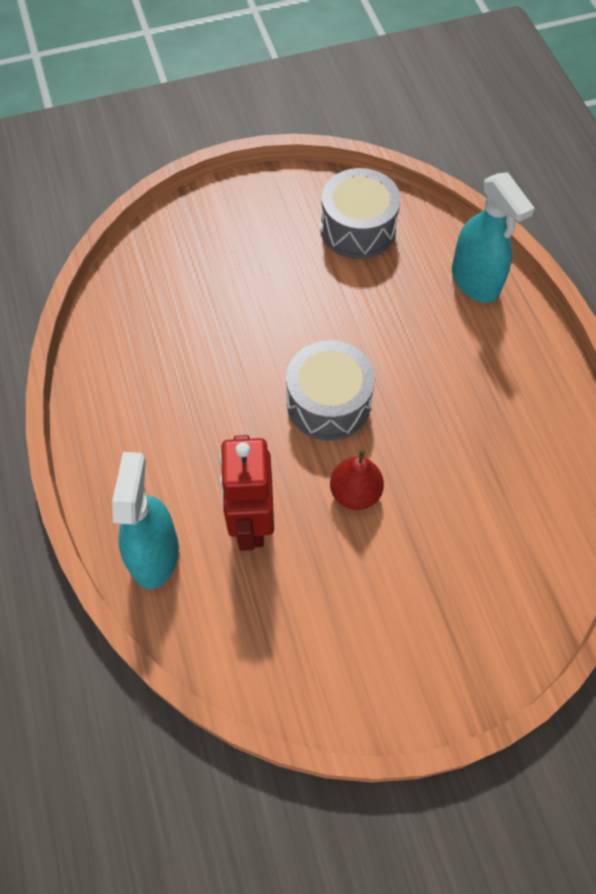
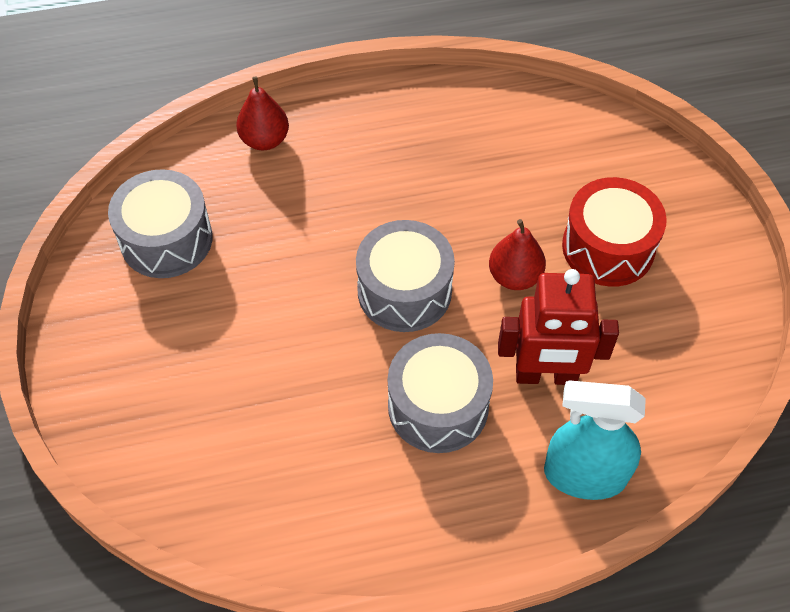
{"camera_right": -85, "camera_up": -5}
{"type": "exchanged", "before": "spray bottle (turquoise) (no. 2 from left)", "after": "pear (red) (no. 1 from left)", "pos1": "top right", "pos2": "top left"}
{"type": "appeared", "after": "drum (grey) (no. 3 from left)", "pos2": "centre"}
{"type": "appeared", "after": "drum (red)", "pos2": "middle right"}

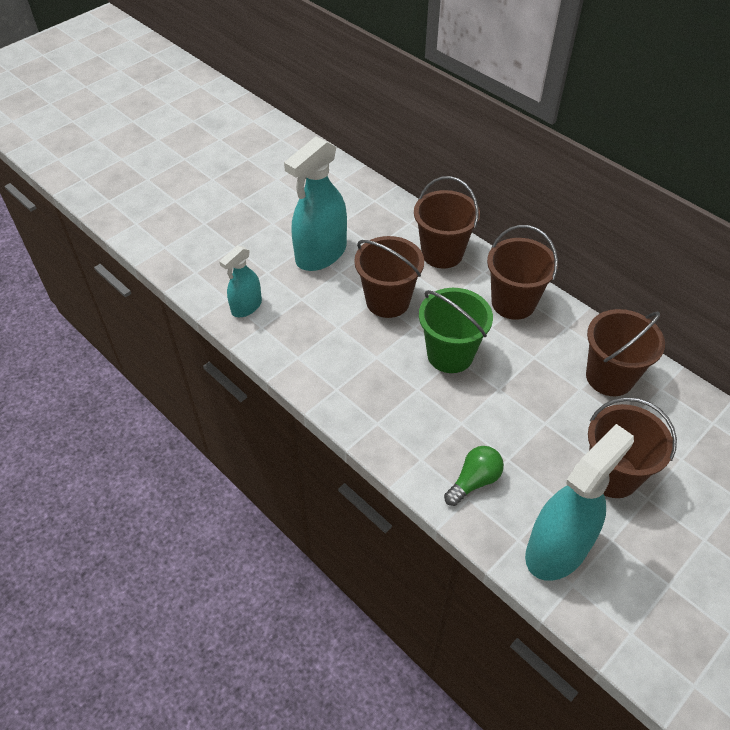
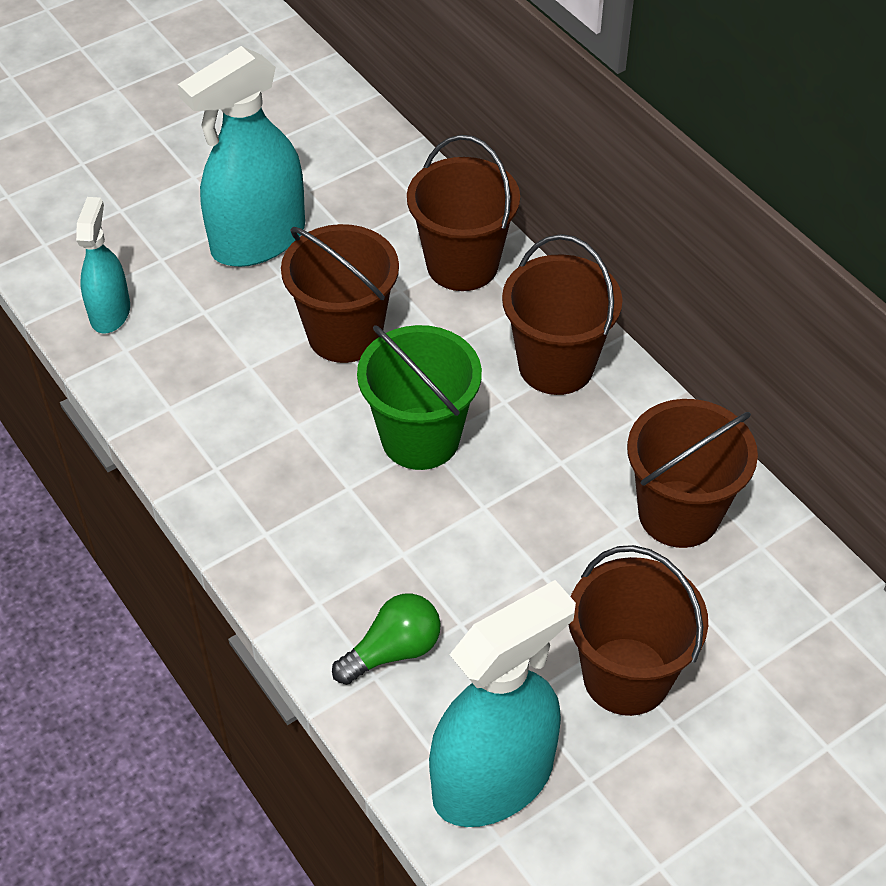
{"camera_right": 10, "camera_up": 0}
{"type": "spun", "before": "spray bottle (turquoise) (no. 1 from left)", "pos1": "middle left", "pos2": "top left", "turn": 135}

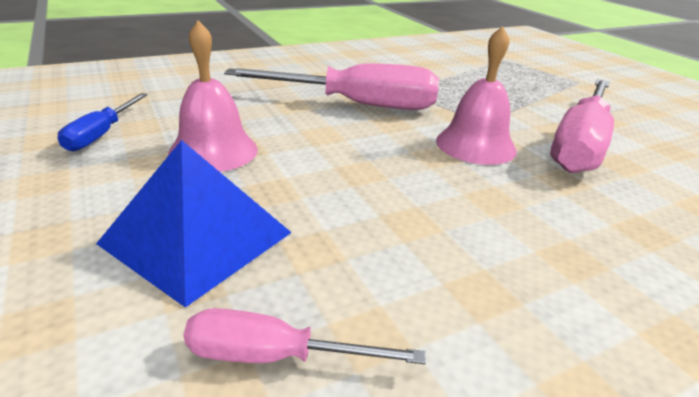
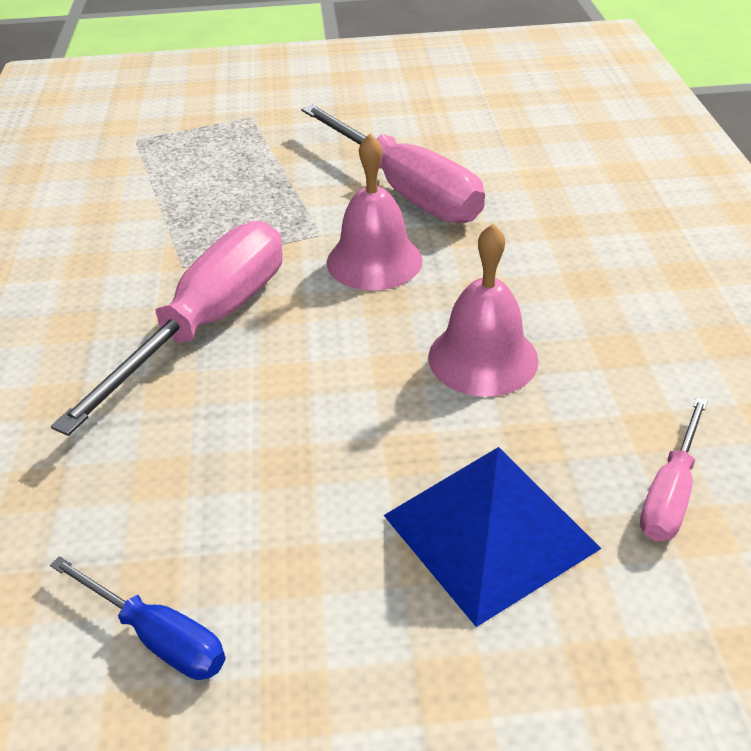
{"camera_right": -65, "camera_up": 10}
{"type": "relocated", "before": "bell (pink) (no. 1 from left in the first image)", "after": "bell (pink) (no. 2 from left)", "pos1": "top left", "pos2": "centre"}

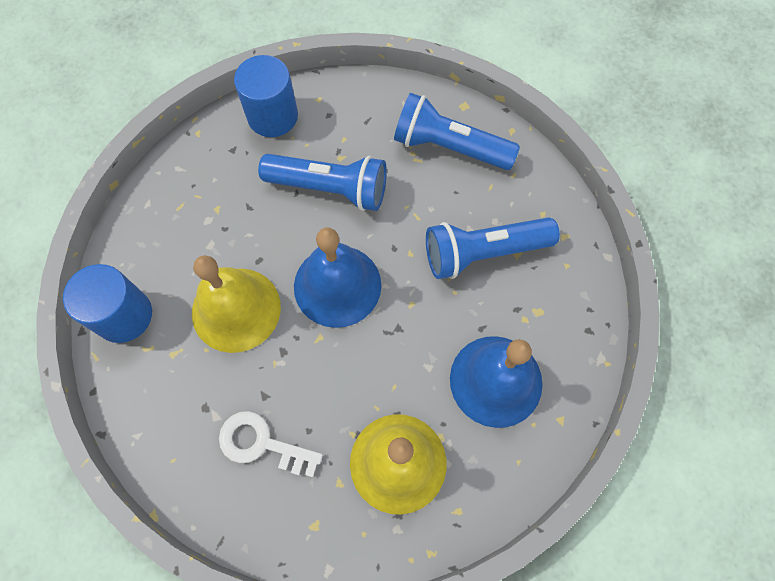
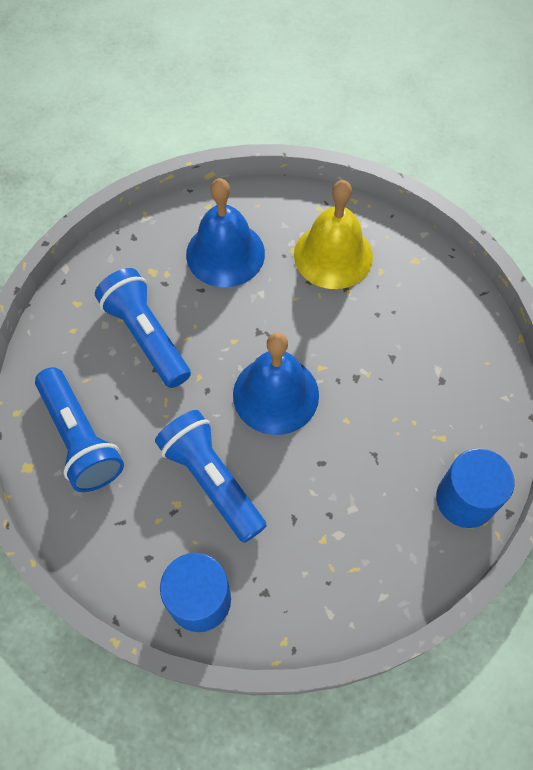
{"camera_right": -140, "camera_up": -5}
{"type": "spun", "before": "flashlight (blue) (no. 3 from left in the first image)", "pos1": "centre", "pos2": "middle left", "turn": -150}
{"type": "missing", "before": "bell (yellow) (no. 1 from left)", "pos1": "middle left"}
{"type": "missing", "before": "key (white)", "pos1": "bottom centre"}

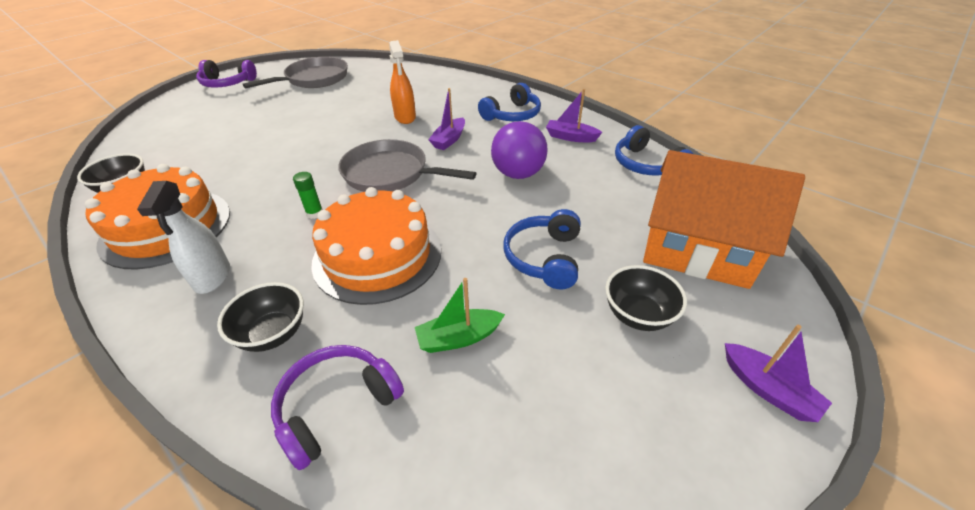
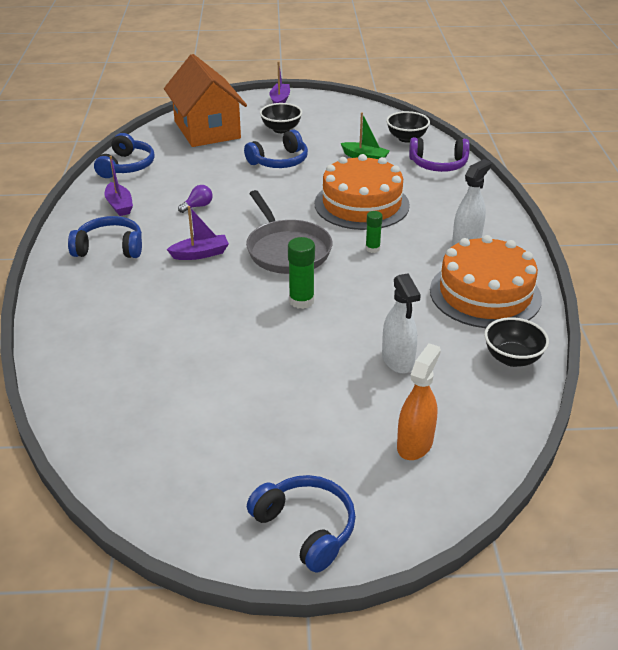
{"camera_right": -135, "camera_up": -5}
{"type": "size", "before": "light bulb (purple)", "pos1": "top centre", "pos2": "top left", "scale": 0.43}
{"type": "colour", "before": "headphones (purple) (no. 1 from left)", "after": "headphones (blue) (no. 4 from left)", "pos1": "top left", "pos2": "bottom centre"}
{"type": "appeared", "after": "glue stick (green) (no. 1 from left)", "pos2": "centre"}
{"type": "appeared", "after": "spray bottle (white) (no. 1 from left)", "pos2": "centre"}
{"type": "relocated", "before": "bowl (black) (no. 2 from left)", "pos1": "middle left", "pos2": "top centre"}
{"type": "relocated", "before": "spray bottle (orange)", "pos1": "top centre", "pos2": "middle right"}
{"type": "missing", "before": "pan (grey) (no. 1 from left)", "pos1": "top left"}

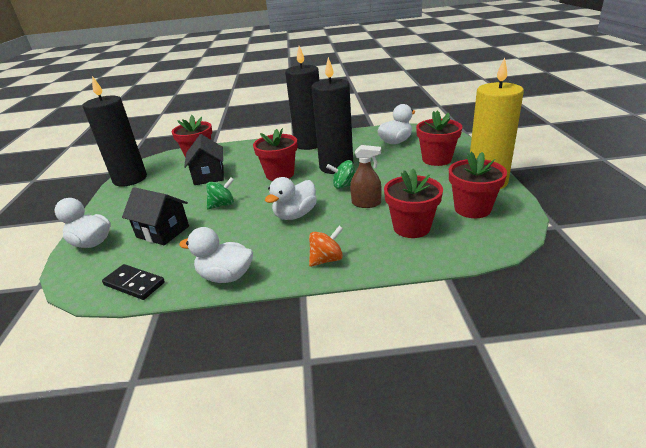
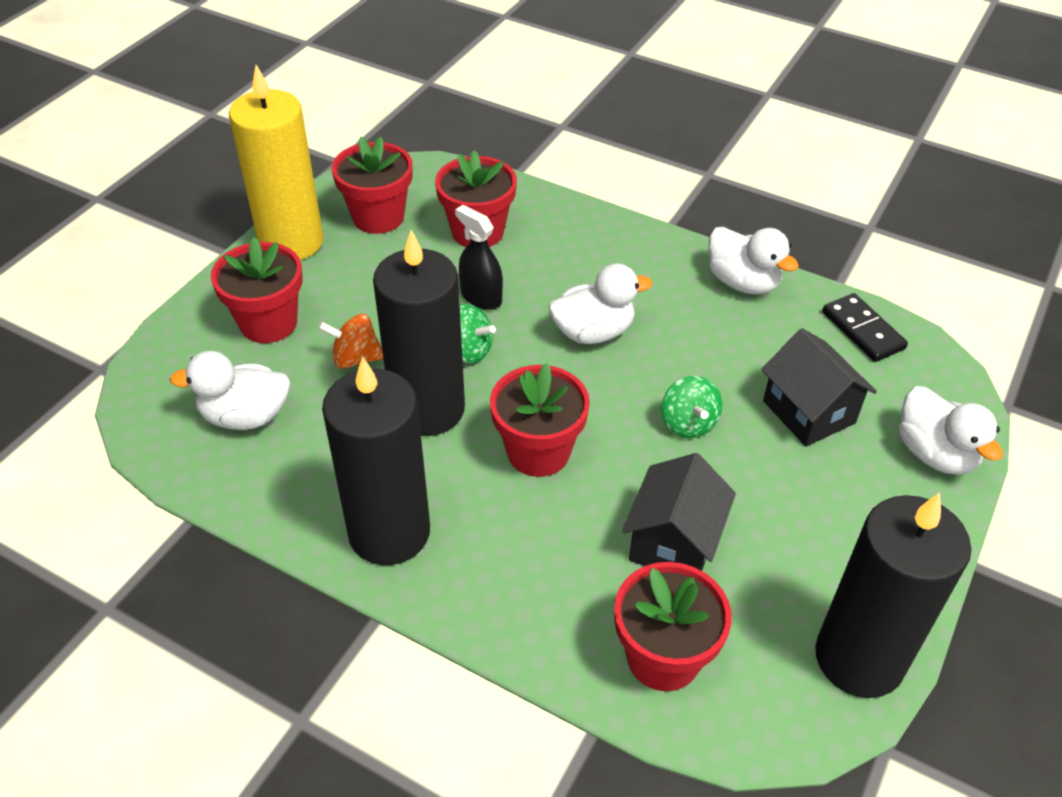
{"camera_right": -150, "camera_up": 15}
{"type": "relocated", "before": "spinning top (orange)", "pos1": "centre", "pos2": "middle left"}
{"type": "colour", "before": "spray bottle (brown)", "after": "spray bottle (black)", "pos1": "centre", "pos2": "top centre"}
{"type": "spun", "before": "spinning top (green) (no. 1 from left in the first image)", "pos1": "centre", "pos2": "centre", "turn": -105}

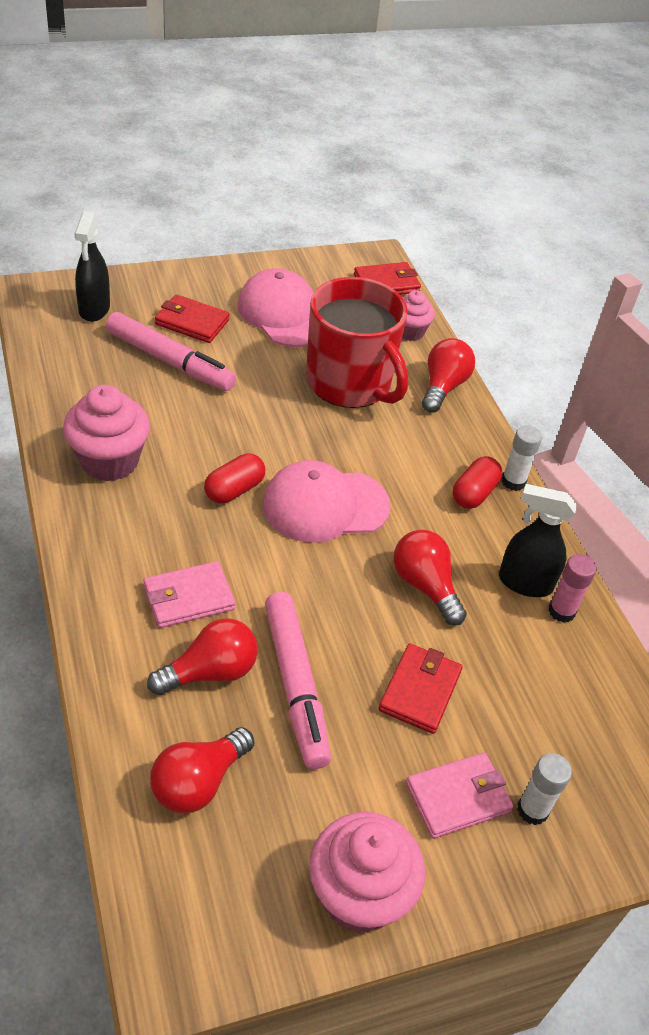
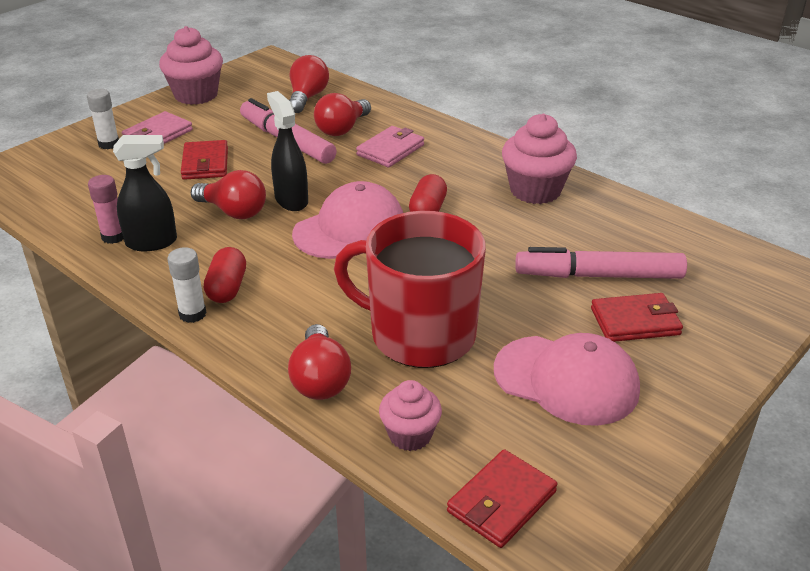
{"camera_right": 155, "camera_up": -10}
{"type": "relocated", "before": "spray bottle (black) (no. 1 from left in the first image)", "after": "spray bottle (black) (no. 2 from left)", "pos1": "top left", "pos2": "top centre"}

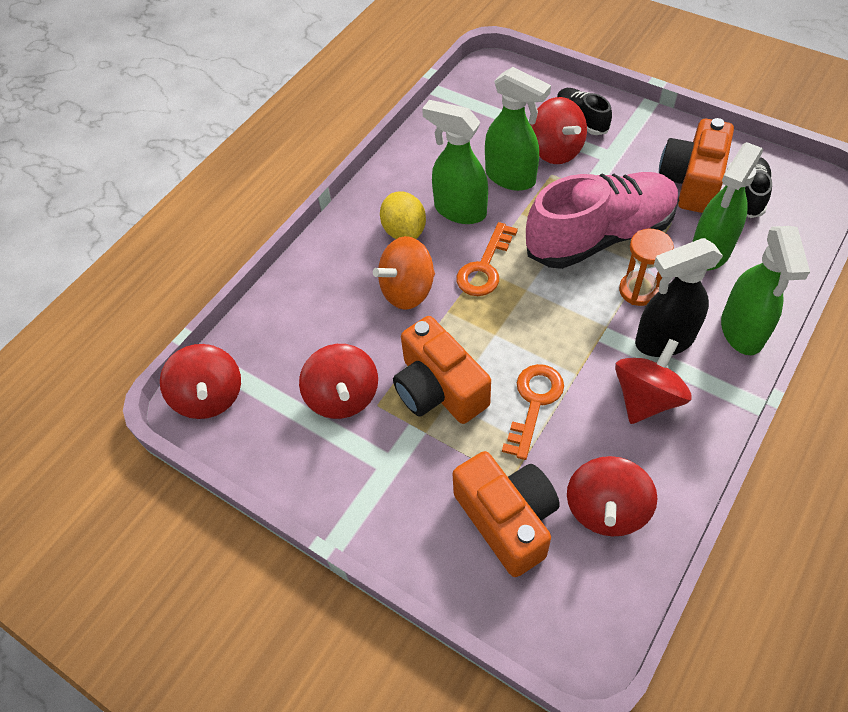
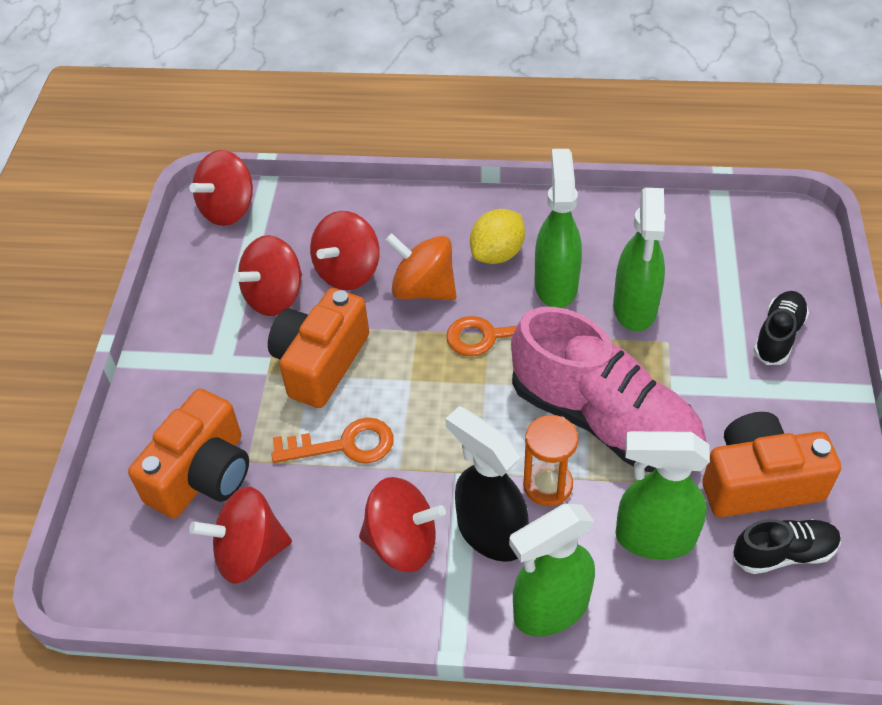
{"camera_right": 60, "camera_up": -5}
{"type": "relocated", "before": "spinning top (red) (no. 3 from left in the first image)", "after": "spinning top (red) (no. 4 from left)", "pos1": "top centre", "pos2": "centre"}

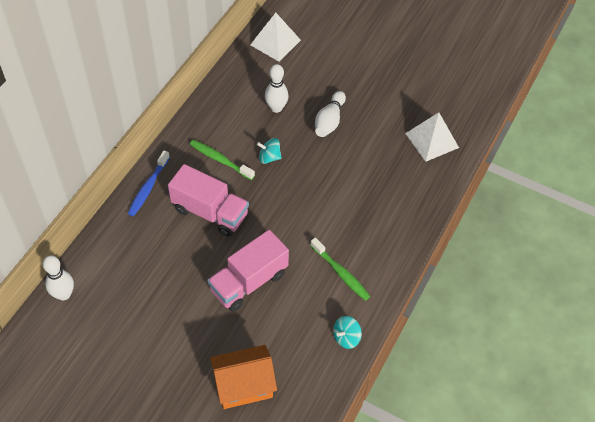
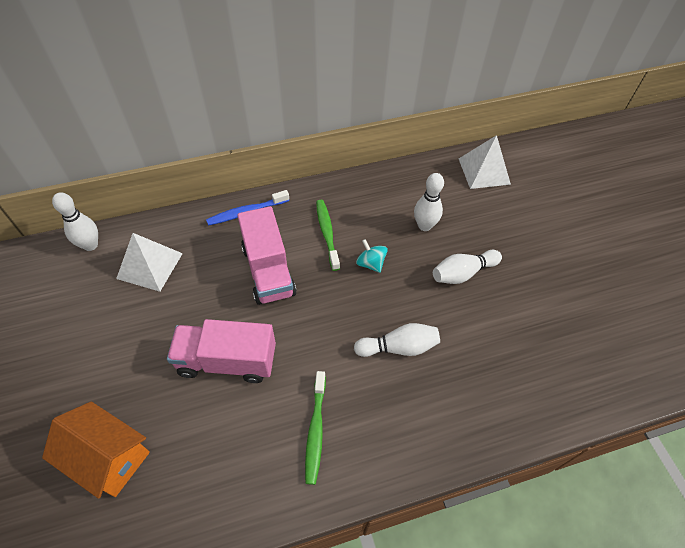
{"camera_right": 45, "camera_up": 0}
{"type": "relocated", "before": "pyramid (white) (no. 2 from left in the first image)", "after": "pyramid (white) (no. 1 from left)", "pos1": "top right", "pos2": "middle left"}
{"type": "appeared", "after": "bowling pin (white) (no. 2 from left)", "pos2": "centre"}
{"type": "missing", "before": "spinning top (turquoise) (no. 2 from left)", "pos1": "bottom centre"}

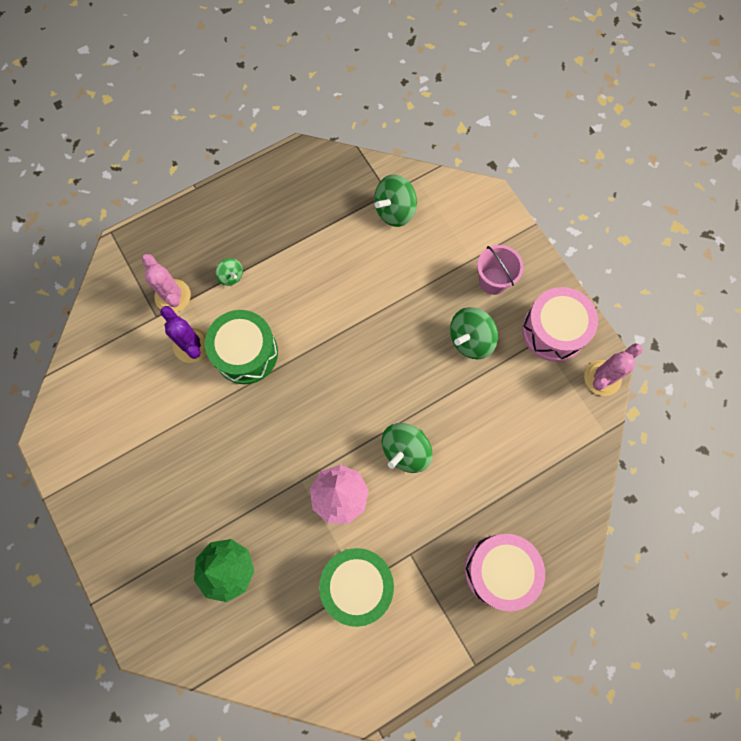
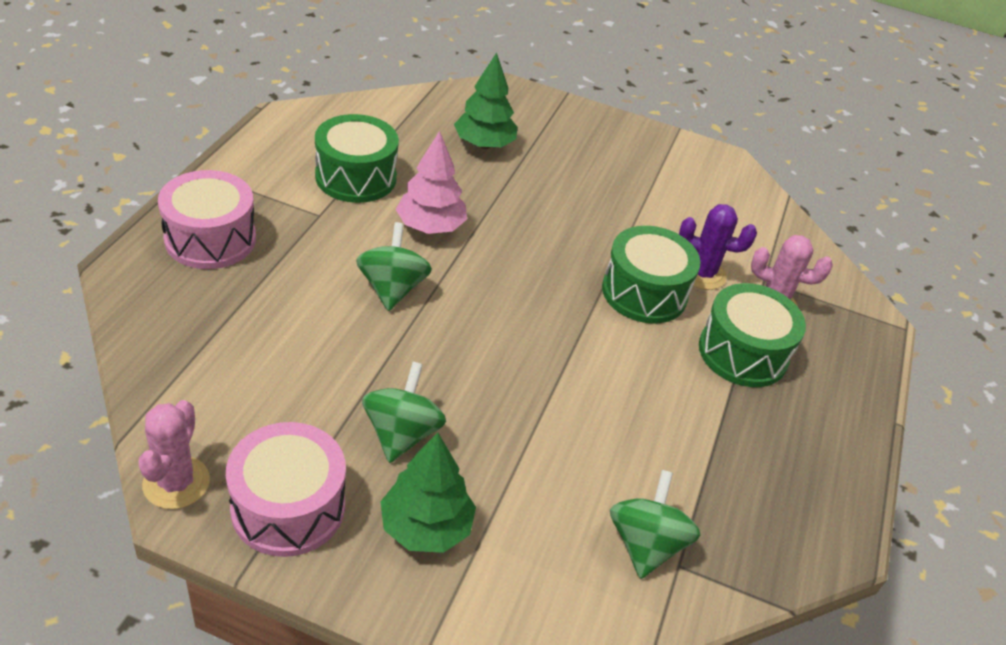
{"camera_right": 135, "camera_up": -30}
{"type": "exchanged", "before": "bucket (pink)", "after": "tree (green) (no. 1 from left)", "pos1": "middle right", "pos2": "bottom centre"}
{"type": "exchanged", "before": "spinning top (green) (no. 1 from left)", "after": "drum (green) (no. 3 from left)", "pos1": "middle left", "pos2": "middle right"}

